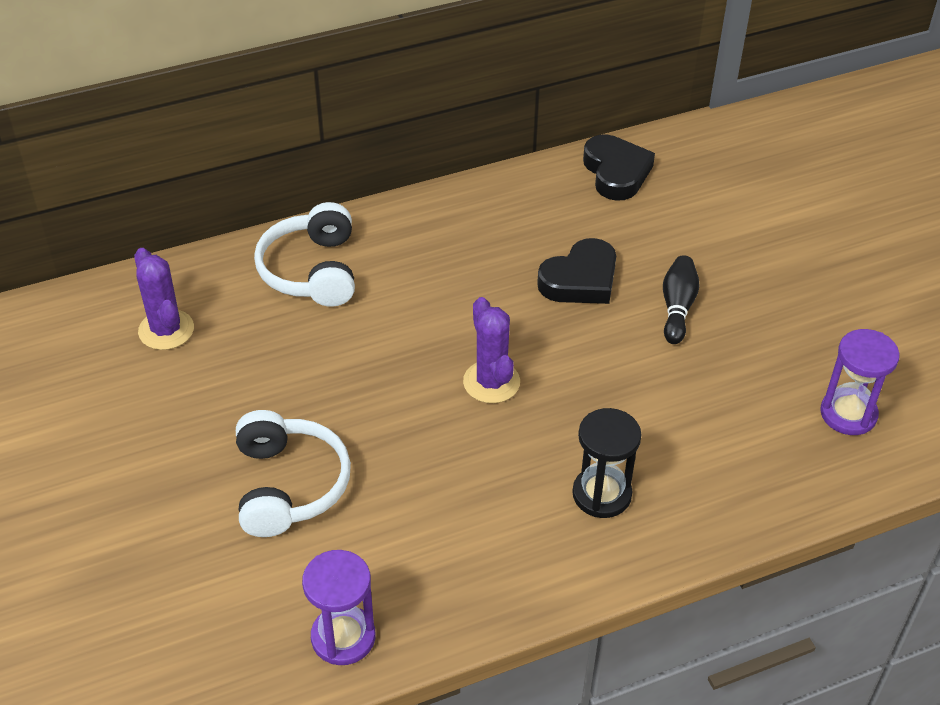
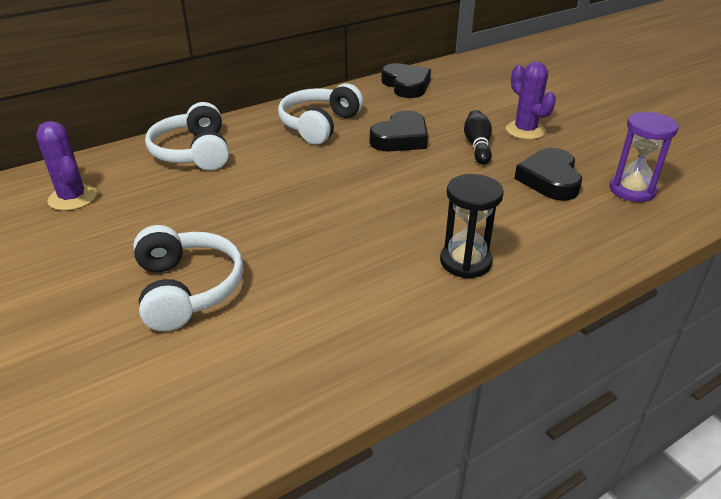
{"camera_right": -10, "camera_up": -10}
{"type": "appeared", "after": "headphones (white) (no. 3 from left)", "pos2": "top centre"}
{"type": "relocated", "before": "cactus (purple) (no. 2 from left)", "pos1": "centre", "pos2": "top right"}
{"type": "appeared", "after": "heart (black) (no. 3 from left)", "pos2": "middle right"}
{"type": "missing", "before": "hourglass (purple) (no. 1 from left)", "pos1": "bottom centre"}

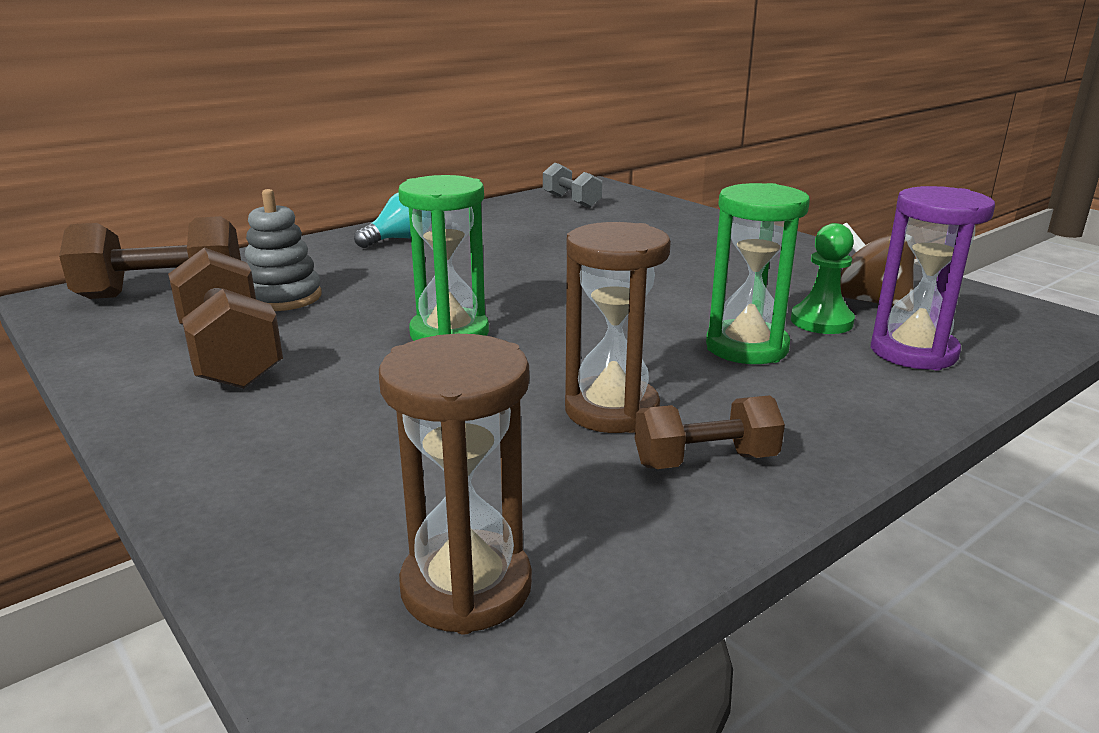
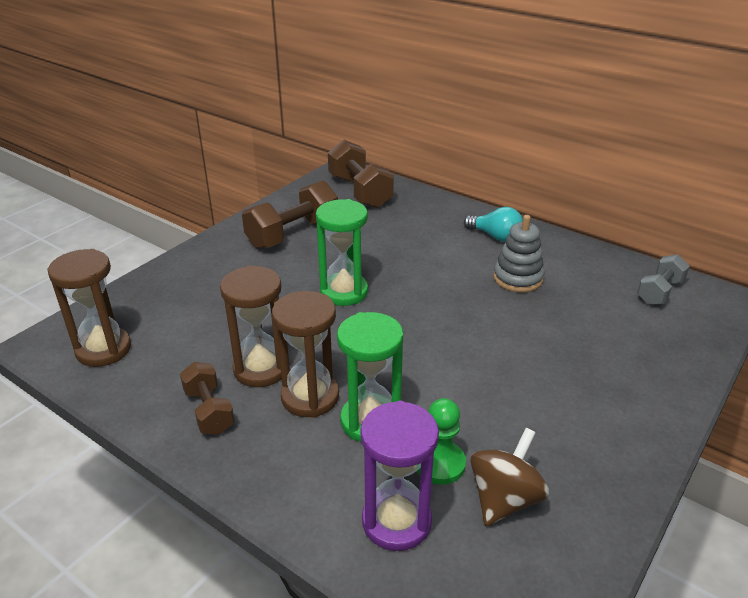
{"camera_right": 75, "camera_up": 10}
{"type": "appeared", "after": "hourglass (brown) (no. 3 from left)", "pos2": "centre"}
{"type": "relocated", "before": "stacking toy (grey)", "pos1": "middle left", "pos2": "middle right"}

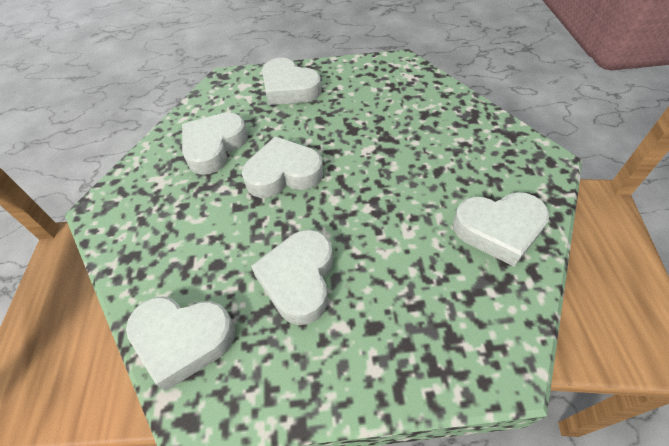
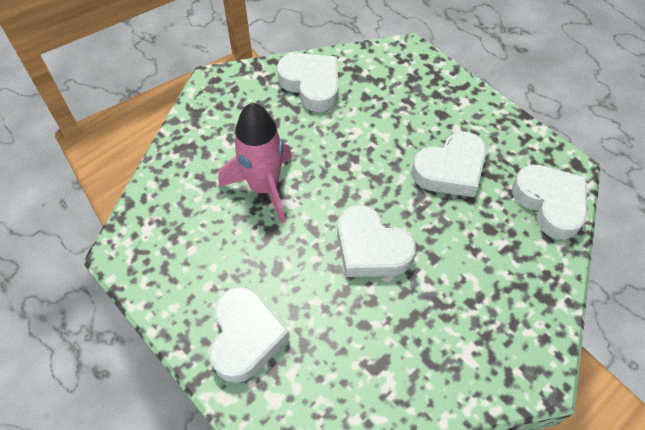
{"camera_right": -130, "camera_up": 5}
{"type": "appeared", "after": "rocket (pink)", "pos2": "centre"}
{"type": "missing", "before": "heart (white) (no. 2 from left)", "pos1": "top left"}

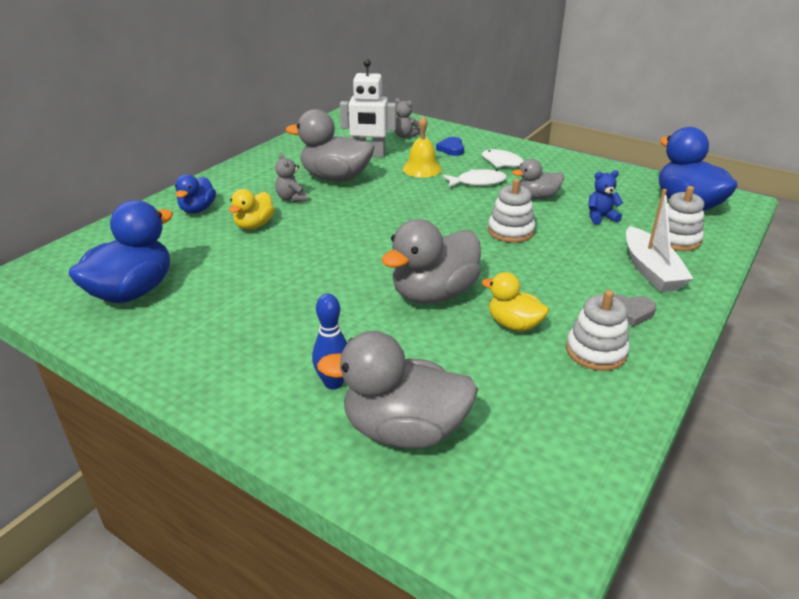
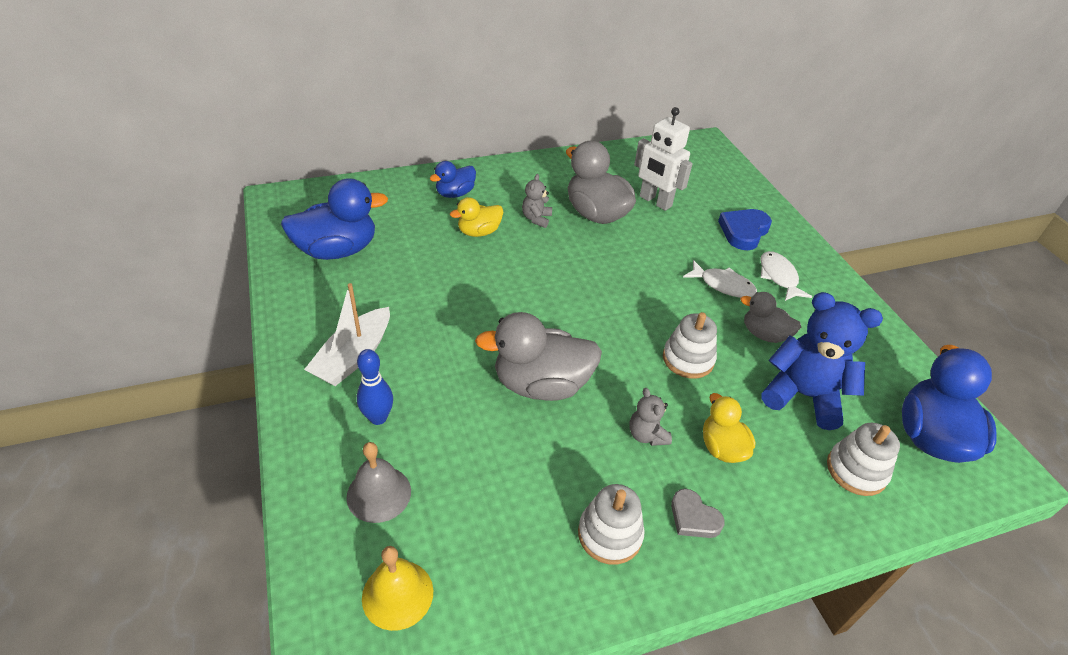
{"camera_right": 35, "camera_up": 10}
{"type": "relocated", "before": "boat (white)", "pos1": "middle right", "pos2": "middle left"}
{"type": "exchanged", "before": "duck (grey) (no. 2 from left)", "after": "bell (grey)", "pos1": "centre", "pos2": "bottom centre"}
{"type": "relocated", "before": "bell (yellow)", "pos1": "top centre", "pos2": "bottom centre"}
{"type": "relocated", "before": "teddy bear (grey) (no. 2 from left)", "pos1": "top centre", "pos2": "centre"}
{"type": "relocated", "before": "duck (yellow) (no. 2 from left)", "pos1": "centre", "pos2": "middle right"}
{"type": "size", "before": "heart (blue)", "pos1": "top centre", "pos2": "middle right", "scale": 1.56}
{"type": "size", "before": "teddy bear (blue)", "pos1": "top right", "pos2": "middle right", "scale": 2.07}

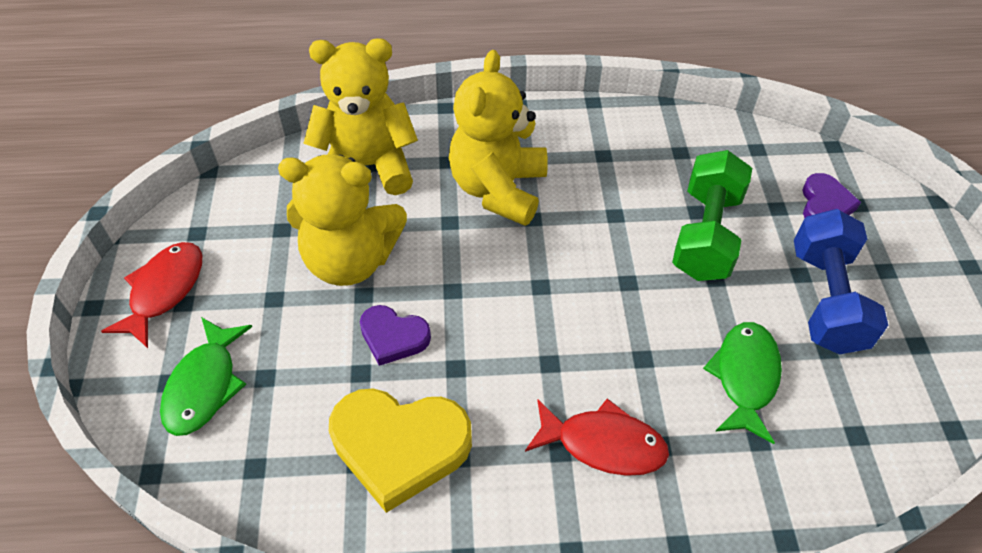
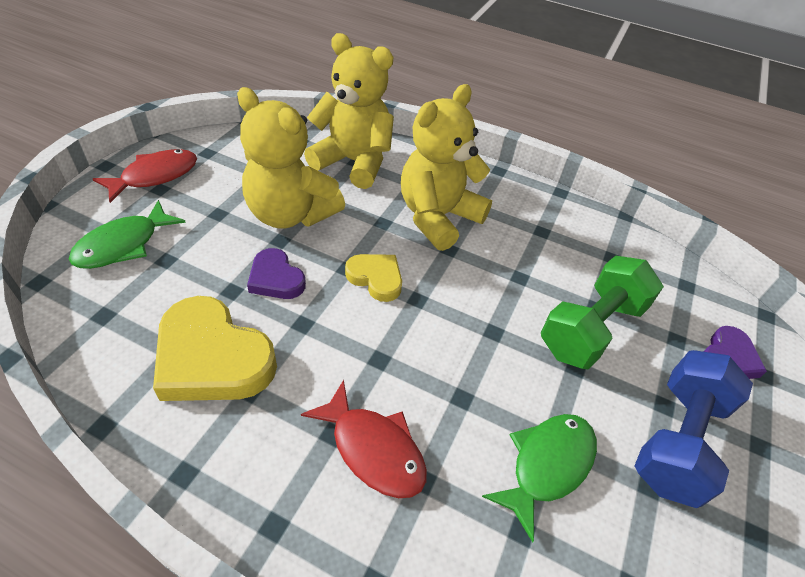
{"camera_right": 25, "camera_up": -5}
{"type": "appeared", "after": "heart (yellow) (no. 2 from left)", "pos2": "centre"}

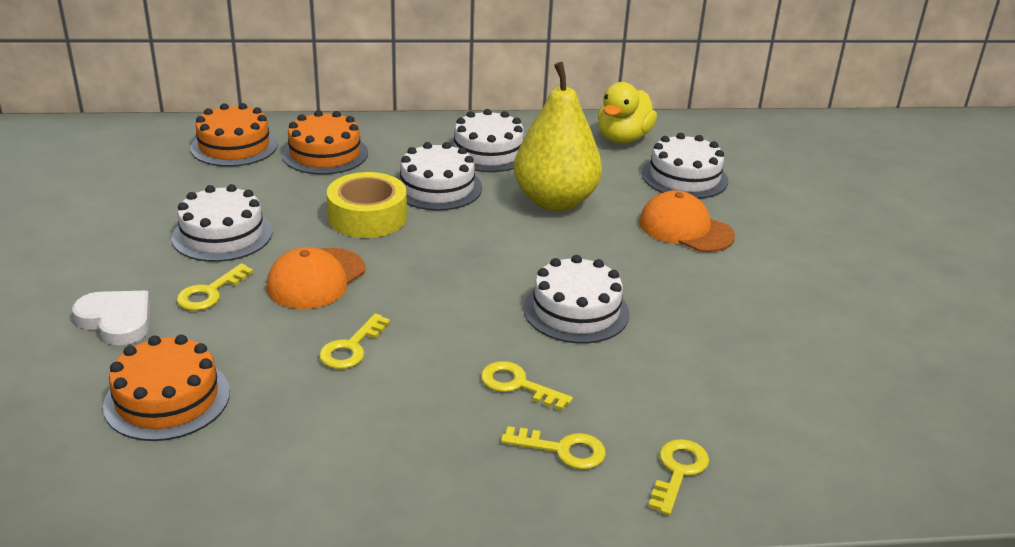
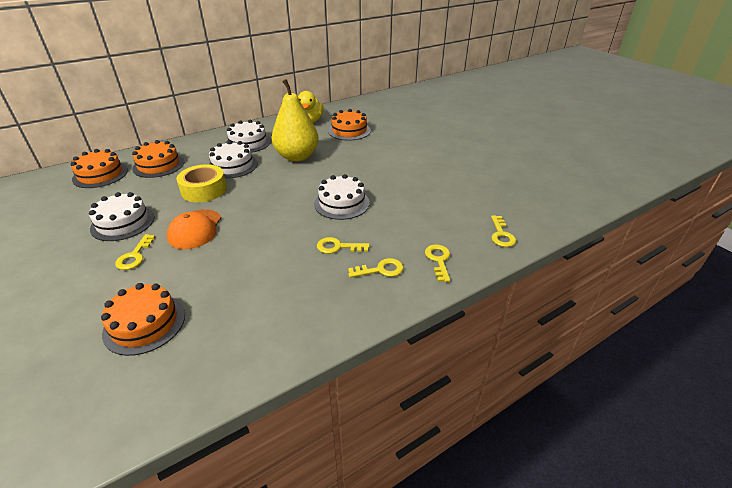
{"camera_right": -25, "camera_up": 5}
{"type": "colour", "before": "cake (white) (no. 5 from left)", "after": "cake (orange) (no. 4 from left)", "pos1": "top right", "pos2": "top centre"}
{"type": "relocated", "before": "key (yellow) (no. 2 from left in the first image)", "after": "key (yellow) (no. 5 from left)", "pos1": "centre", "pos2": "middle right"}
{"type": "missing", "before": "heart (white)", "pos1": "middle left"}
{"type": "missing", "before": "cap (orange) (no. 2 from left)", "pos1": "middle right"}

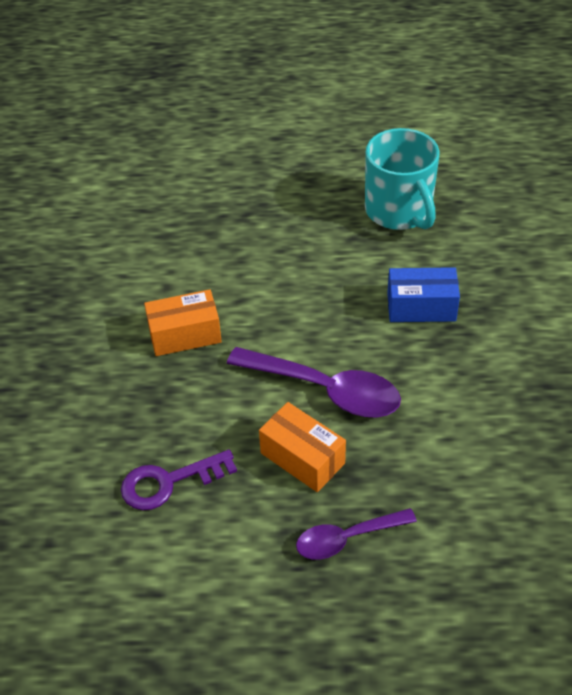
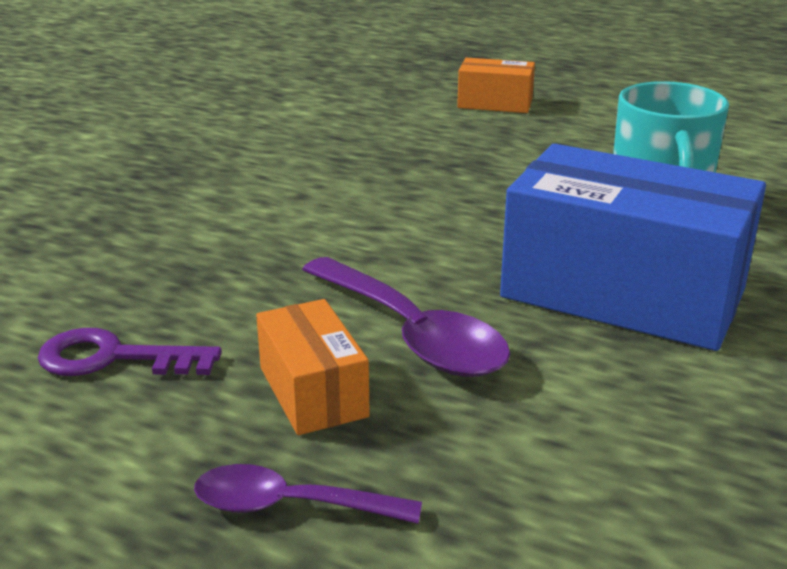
{"camera_right": 25, "camera_up": -20}
{"type": "relocated", "before": "box (orange) (no. 1 from left in the first image)", "after": "box (orange) (no. 2 from left)", "pos1": "middle left", "pos2": "top centre"}
{"type": "size", "before": "box (blue)", "pos1": "middle right", "pos2": "middle right", "scale": 2.06}

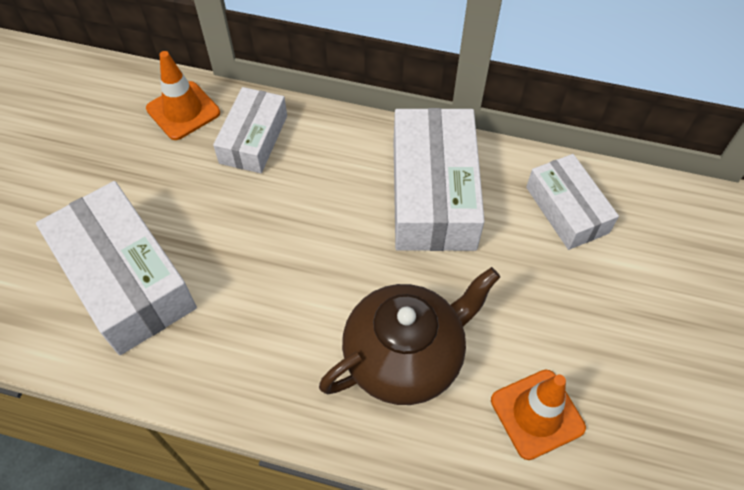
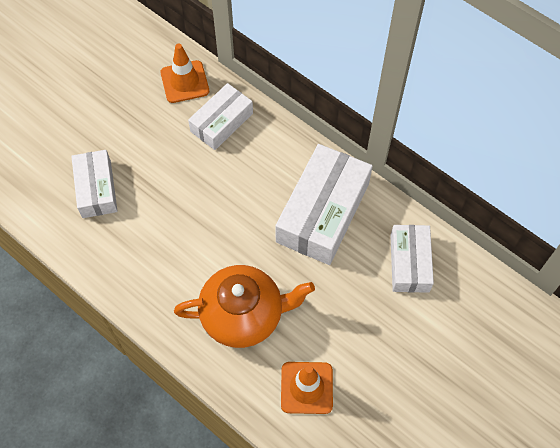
{"camera_right": 25, "camera_up": 5}
{"type": "size", "before": "box (white) (no. 1 from left)", "pos1": "middle left", "pos2": "middle left", "scale": 0.6}
{"type": "colour", "before": "teapot (brown)", "after": "teapot (orange)", "pos1": "bottom centre", "pos2": "bottom centre"}

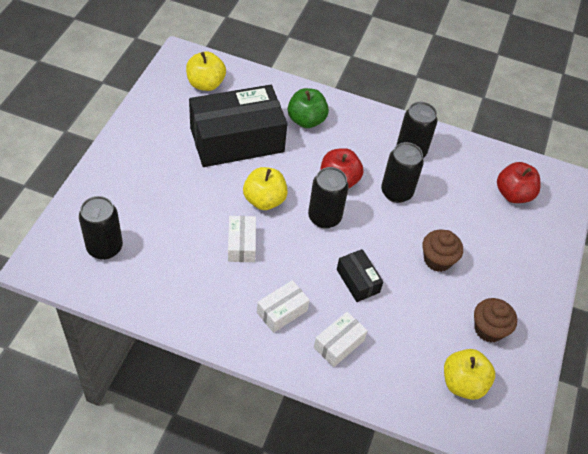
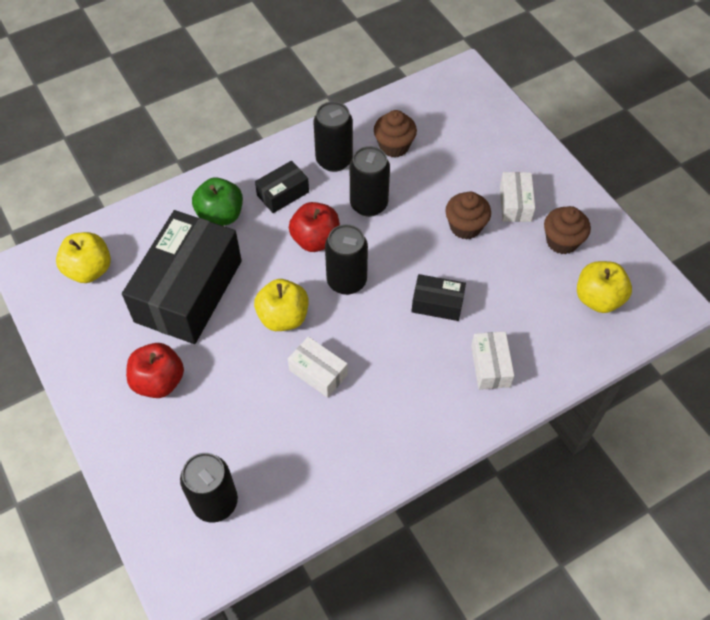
{"camera_right": -45, "camera_up": 5}
{"type": "relocated", "before": "apple (red) (no. 2 from left in the first image)", "after": "apple (red) (no. 1 from left)", "pos1": "middle right", "pos2": "middle left"}
{"type": "appeared", "after": "box (black) (no. 2 from left)", "pos2": "top centre"}
{"type": "appeared", "after": "cupcake (brown) (no. 1 from left)", "pos2": "top centre"}
{"type": "relocated", "before": "box (white) (no. 2 from left in the first image)", "after": "box (white) (no. 3 from left)", "pos1": "bottom centre", "pos2": "top right"}

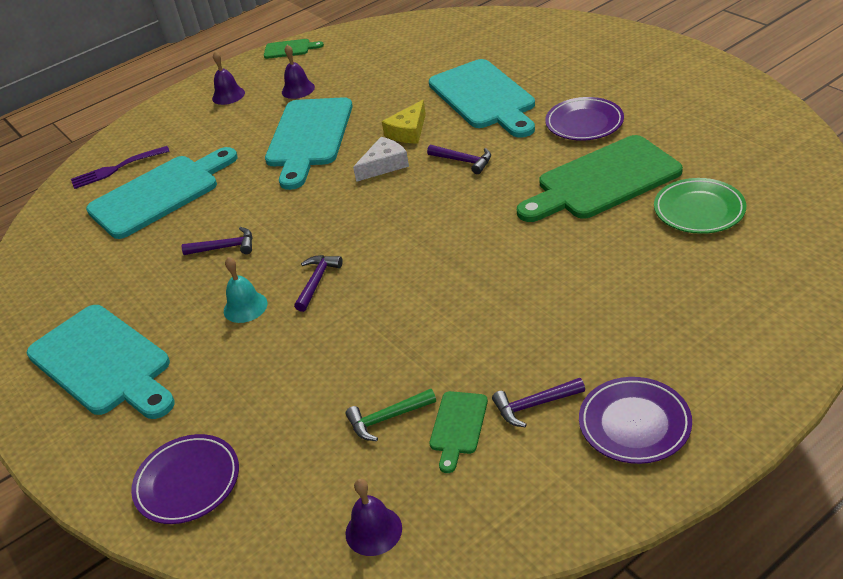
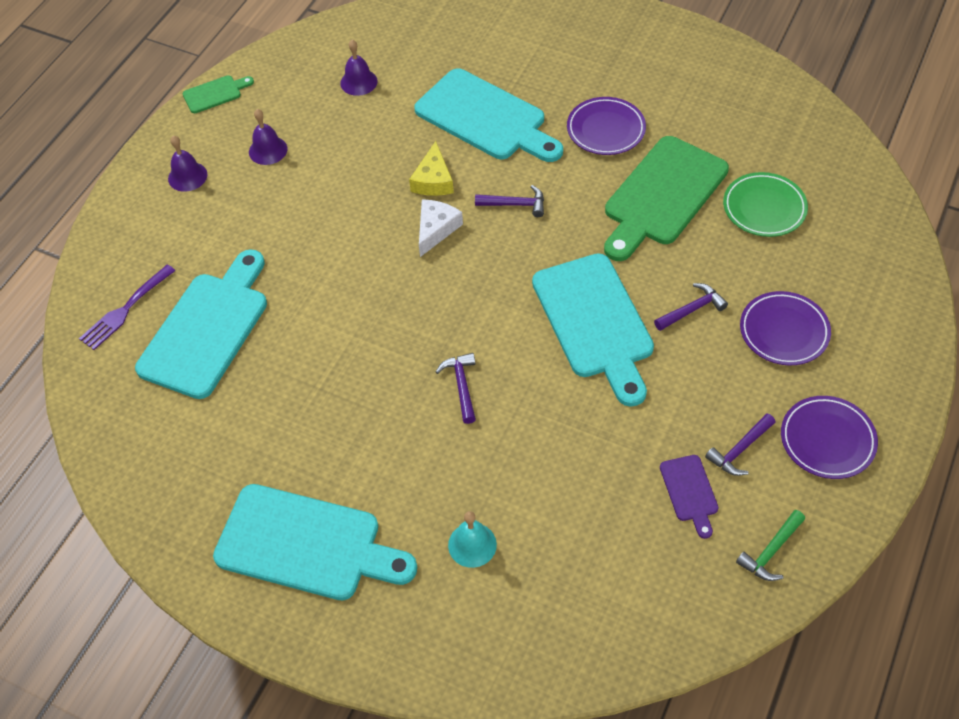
{"camera_right": -30, "camera_up": 15}
{"type": "relocated", "before": "bell (purple) (no. 3 from left)", "pos1": "bottom centre", "pos2": "top centre"}
{"type": "relocated", "before": "bell (turquoise)", "pos1": "middle left", "pos2": "bottom centre"}
{"type": "relocated", "before": "cutting board (turquoise) (no. 3 from left in the first image)", "after": "cutting board (turquoise) (no. 4 from left)", "pos1": "top centre", "pos2": "centre"}
{"type": "relocated", "before": "hammer (purple) (no. 1 from left in the first image)", "after": "hammer (purple) (no. 3 from left)", "pos1": "middle left", "pos2": "middle right"}
{"type": "colour", "before": "cutting board (green) (no. 2 from left)", "after": "cutting board (purple)", "pos1": "bottom centre", "pos2": "bottom right"}
{"type": "relocated", "before": "hammer (green)", "pos1": "bottom centre", "pos2": "bottom right"}
{"type": "relocated", "before": "plate (purple) (no. 1 from left in the first image)", "after": "plate (purple) (no. 2 from left)", "pos1": "bottom left", "pos2": "middle right"}

